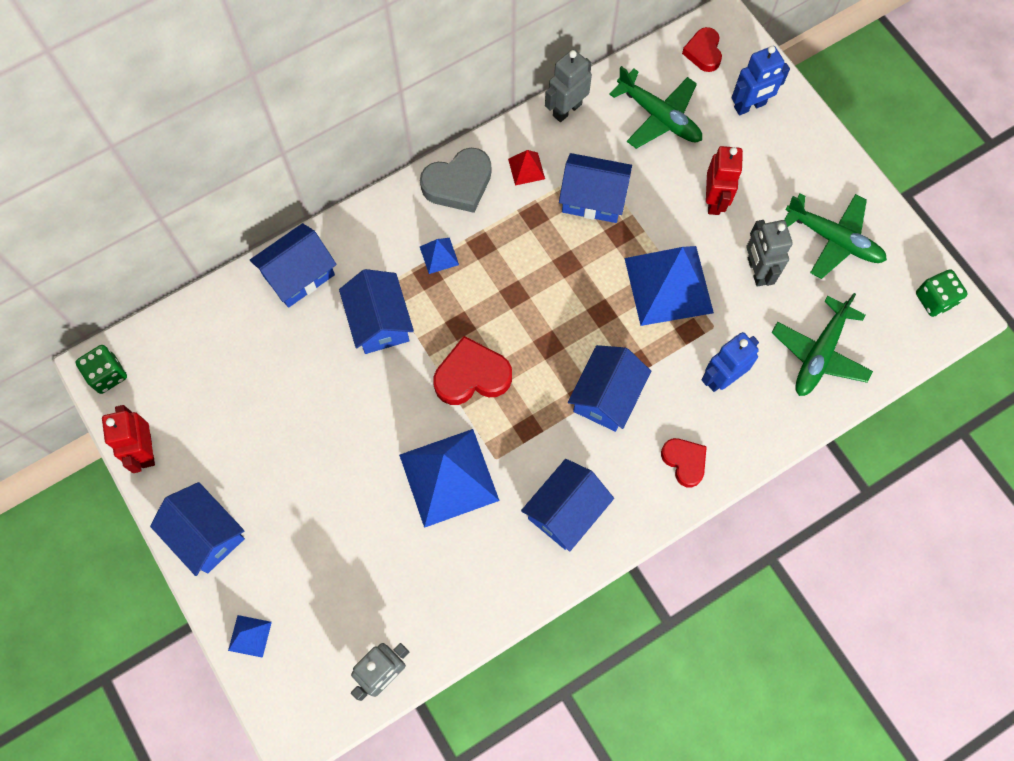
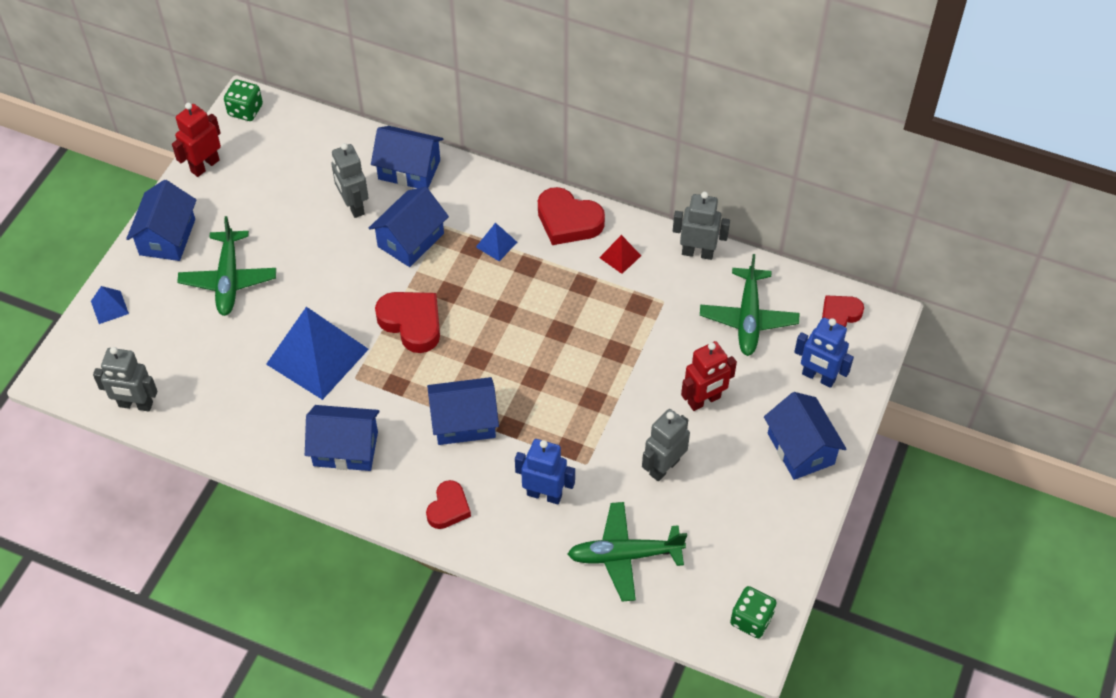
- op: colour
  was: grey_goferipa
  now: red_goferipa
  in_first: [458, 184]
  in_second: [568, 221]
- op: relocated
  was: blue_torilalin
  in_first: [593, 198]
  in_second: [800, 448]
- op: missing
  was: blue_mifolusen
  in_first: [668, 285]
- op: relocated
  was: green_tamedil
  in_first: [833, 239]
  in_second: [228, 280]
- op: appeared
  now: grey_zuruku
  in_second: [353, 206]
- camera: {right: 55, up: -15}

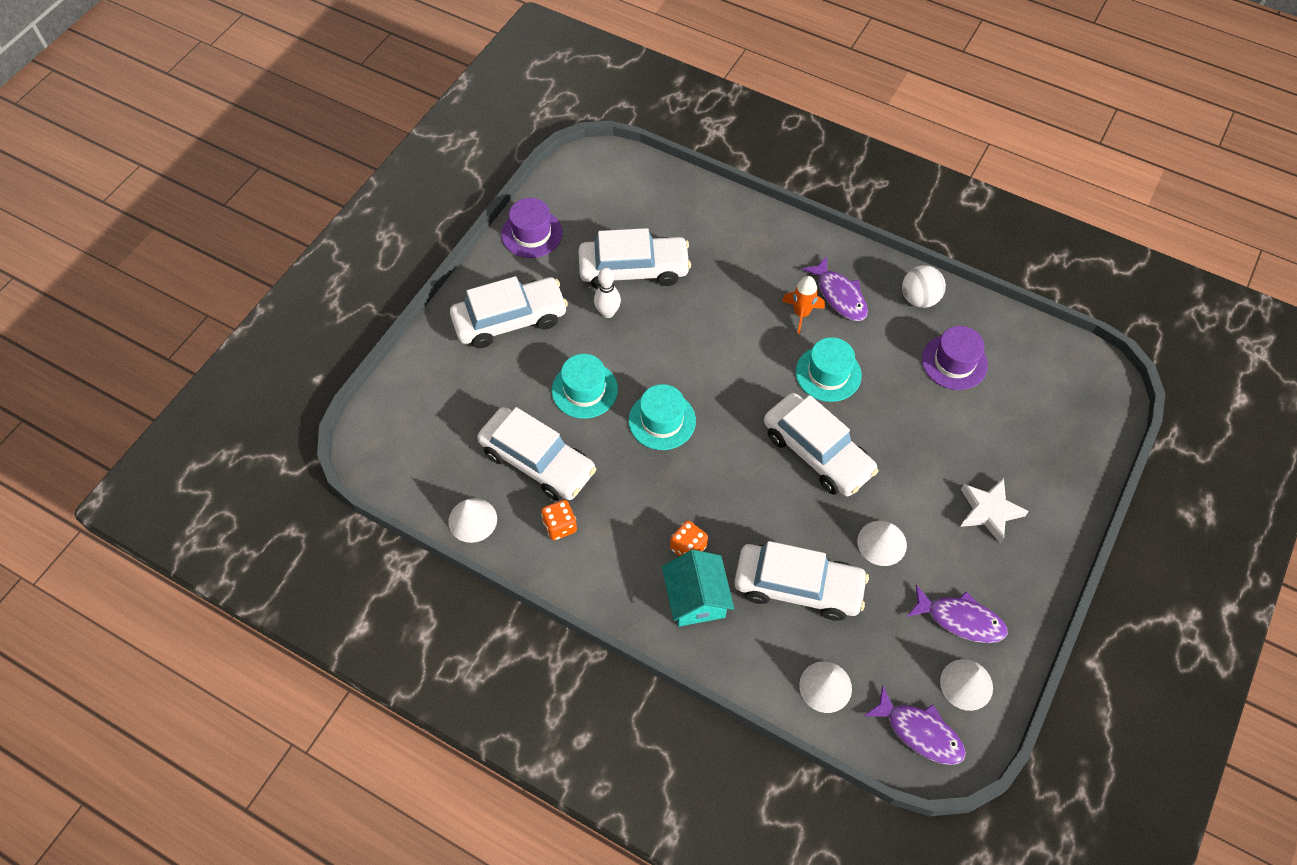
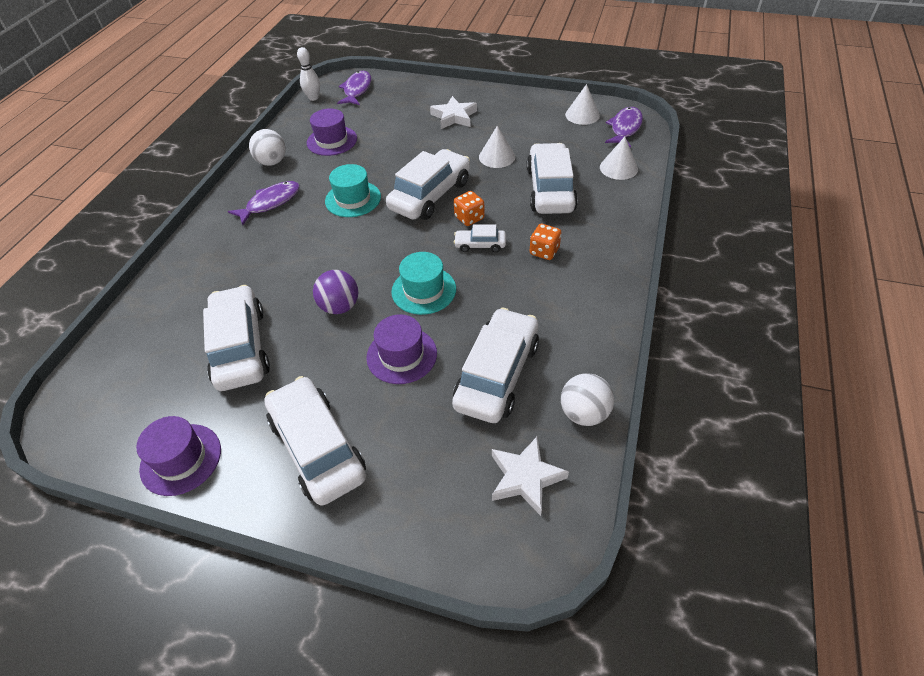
- op: exchanged
  was: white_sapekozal
  now: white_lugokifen
  in_first: [472, 520]
  in_second: [584, 413]
- op: relocated
  was: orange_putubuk
  in_first: [560, 526]
  in_second: [469, 218]
- op: colour
  was: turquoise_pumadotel
  now: purple_pumadotel
  in_first: [584, 390]
  in_second: [402, 355]
- op: relocated
  was: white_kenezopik
  in_first: [608, 312]
  in_second: [313, 98]
- op: missing
  was: turquoise_torilalin
  in_first: [696, 598]
- op: missing
  was: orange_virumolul
  in_first: [801, 314]
- op: relocated
  was: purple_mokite
  in_first: [960, 619]
  in_second: [357, 90]
- op: appeared
  now: purple_lugokifen
  in_second: [340, 307]
- op: appeared
  now: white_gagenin
  in_second: [480, 245]
- op: appeared
  now: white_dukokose
  in_second: [525, 477]
- camera: {right: -100, up: -10}

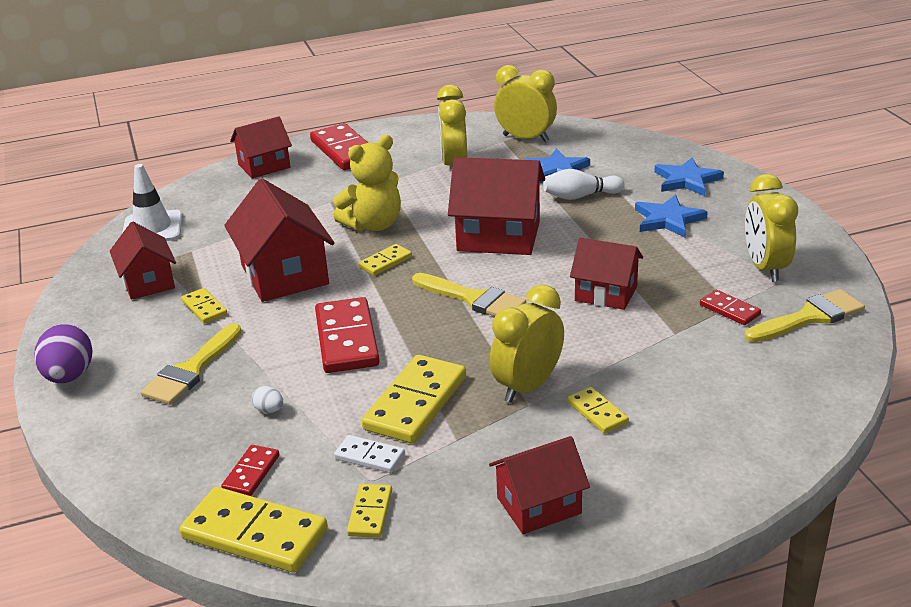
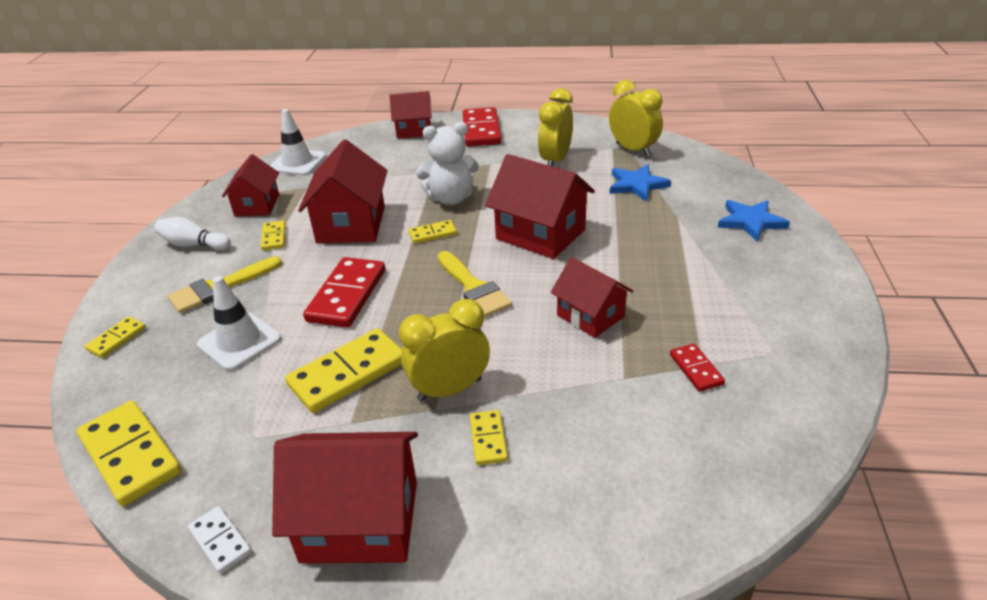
- op: missing
  was: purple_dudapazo
  in_first: [69, 376]
- op: missing
  was: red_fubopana
  in_first: [251, 473]
- op: exchanged
  was: white_dudapazo
  now: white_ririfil
  in_first: [269, 410]
  in_second: [239, 342]
- op: colour
  was: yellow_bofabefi
  now: white_bofabefi
  in_first: [373, 225]
  in_second: [451, 198]
- op: relocated
  was: white_fubopana
  in_first: [370, 456]
  in_second: [220, 541]
- op: relocated
  was: yellow_fubopana
  in_first: [370, 513]
  in_second: [117, 339]
- op: size
  was: red_torilalin
  in_first: [539, 505]
  in_second: [360, 521]
  ratio: 1.57
- op: relocated
  was: white_kenezopik
  in_first: [580, 196]
  in_second: [194, 245]
- op: missing
  was: blue_dukokose
  in_first: [668, 219]
- op: missing
  was: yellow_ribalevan
  in_first: [765, 268]
- op: missing
  was: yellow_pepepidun
  in_first: [809, 317]
- camera: {right: 25, up: 5}

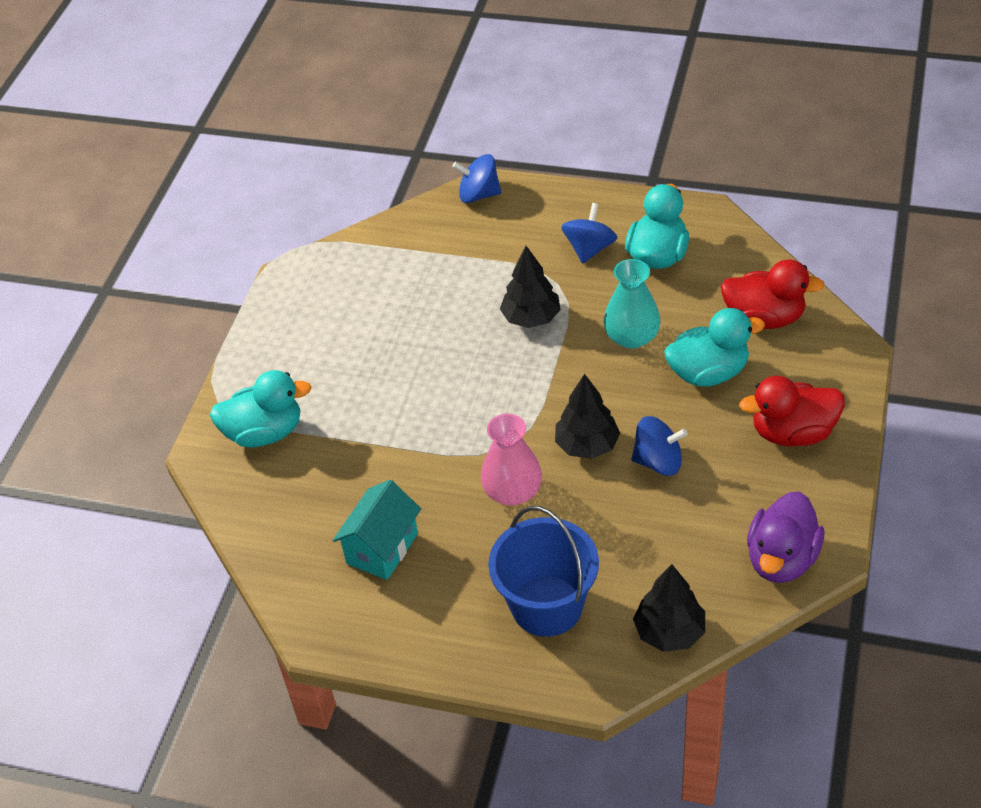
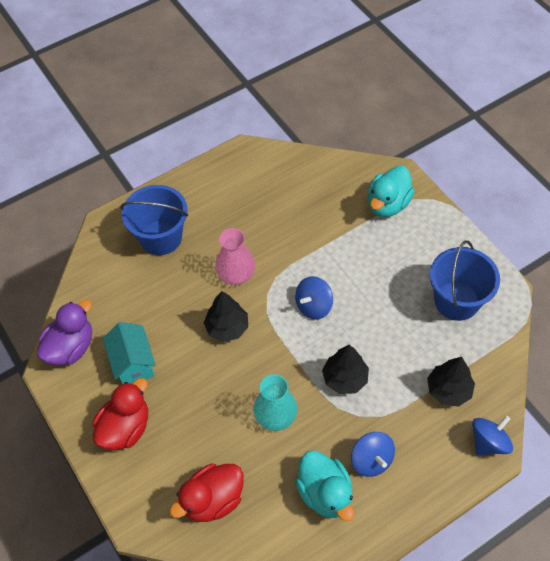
- op: relocated
  was: turquoise_torilalin
  in_first: [382, 548]
  in_second: [133, 363]
- op: relocated
  was: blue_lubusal
  in_first: [658, 462]
  in_second: [313, 306]
- op: relocated
  was: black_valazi
  in_first: [669, 632]
  in_second: [448, 390]
- op: missing
  was: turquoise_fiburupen
  in_first: [708, 373]
- op: spun
  was: purple_fiburupen
  in_first: [781, 559]
  in_second: [70, 347]
  clockwise: 60
- op: appeared
  now: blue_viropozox
  in_second: [456, 301]
- camera: {right: 130, up: 10}

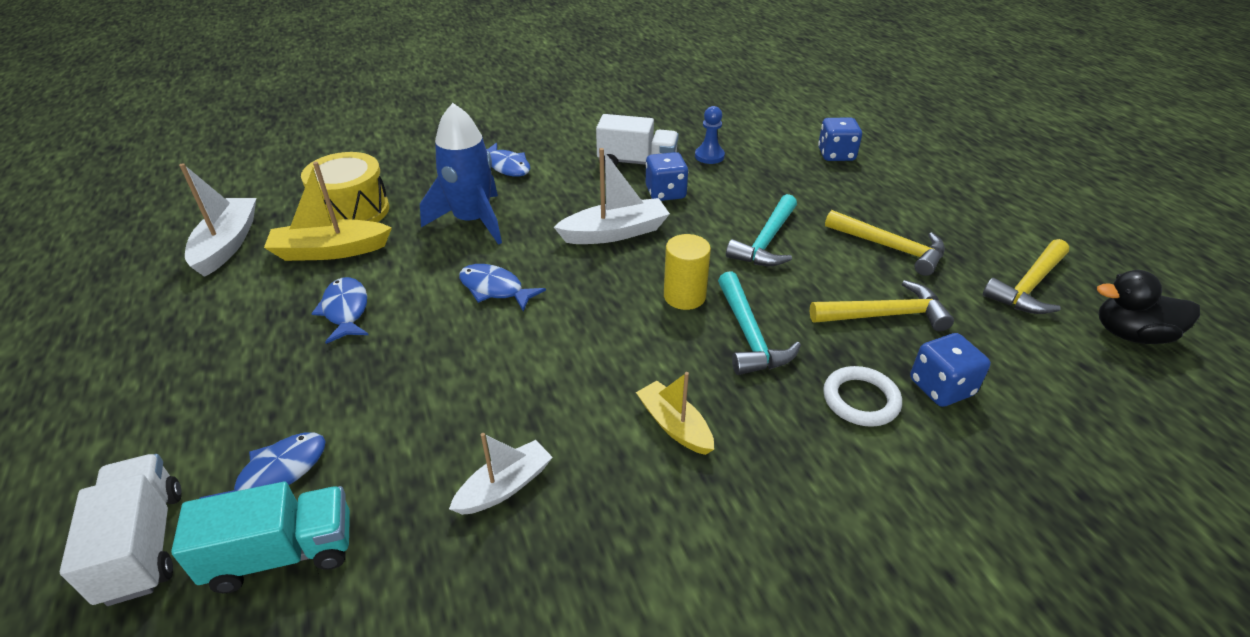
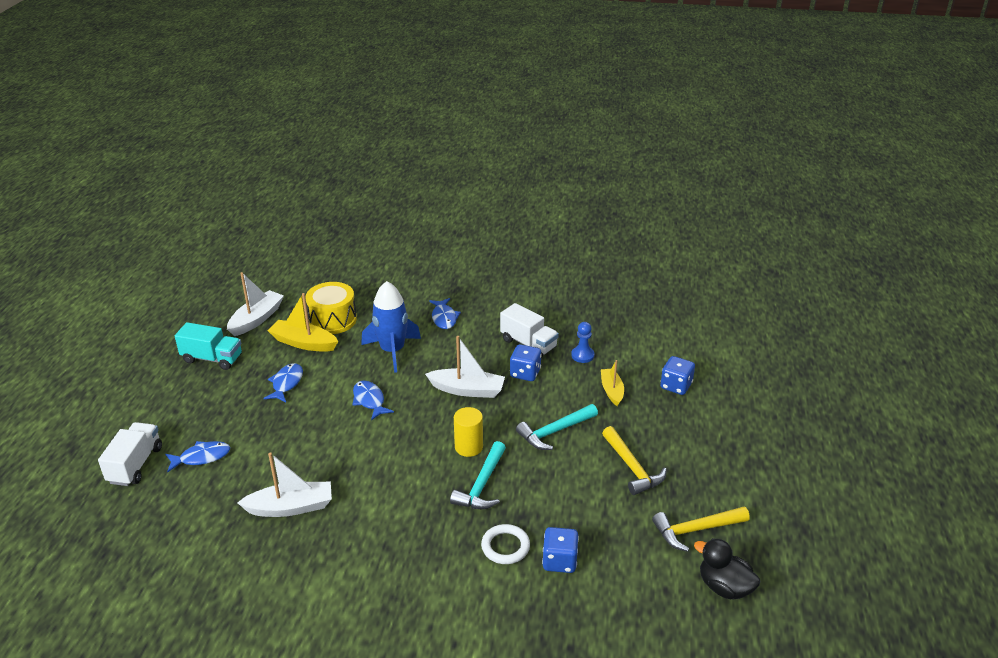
- op: relocated
  was: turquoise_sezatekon
  in_first: [283, 553]
  in_second: [212, 359]
- op: size
  was: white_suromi
  in_first: [505, 486]
  in_second: [291, 507]
  ratio: 1.52
- op: relocated
  was: yellow_suromi
  in_first: [674, 425]
  in_second: [611, 391]
- op: missing
  was: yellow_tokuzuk
  in_first: [885, 315]
- camera: {right: 30, up: -5}

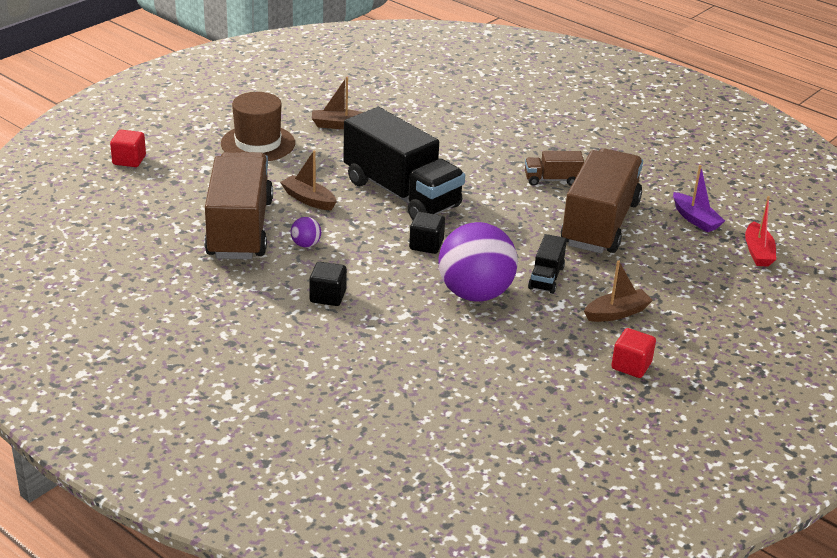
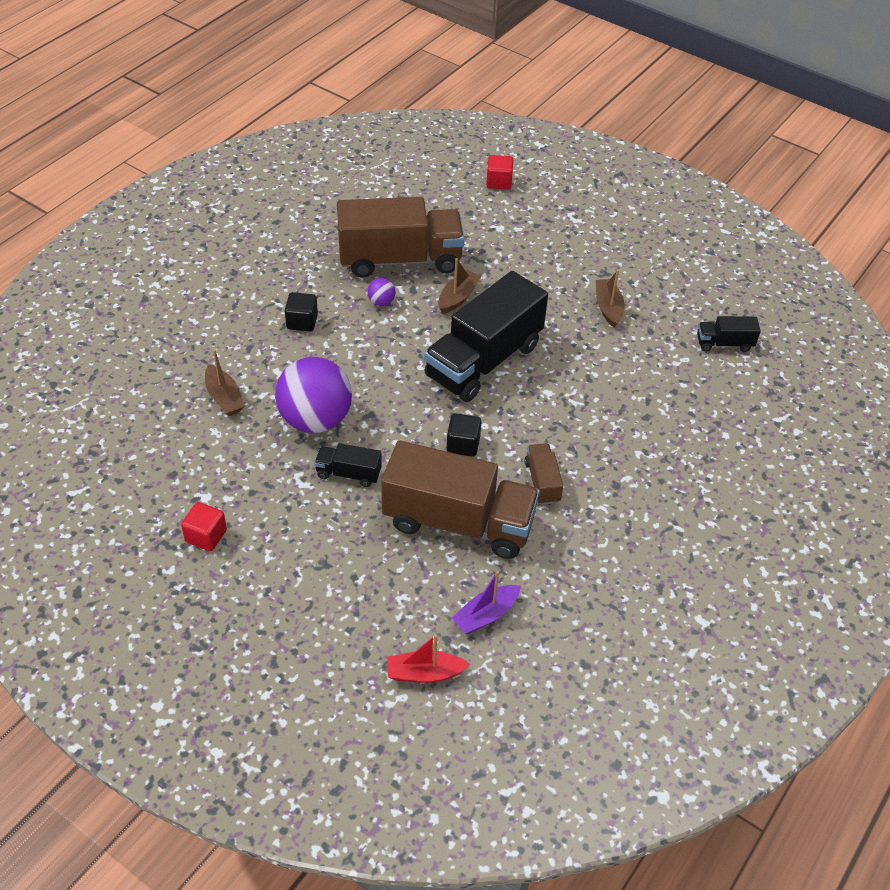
- op: missing
  was: brown_pumadotel
  in_first: [258, 143]
- op: relocated
  was: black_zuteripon
  in_first: [426, 245]
  in_second: [463, 444]
- op: relocated
  was: brown_suromi
  in_first: [616, 313]
  in_second: [224, 397]
- op: appeared
  now: black_sezatekon
  in_second: [724, 343]
- camera: {right: 85, up: 15}

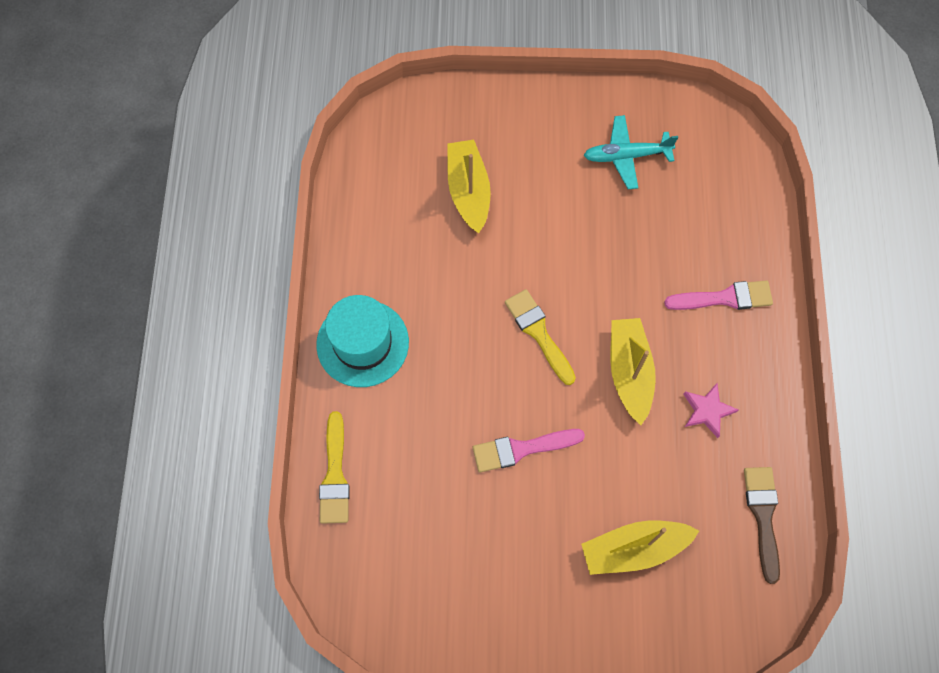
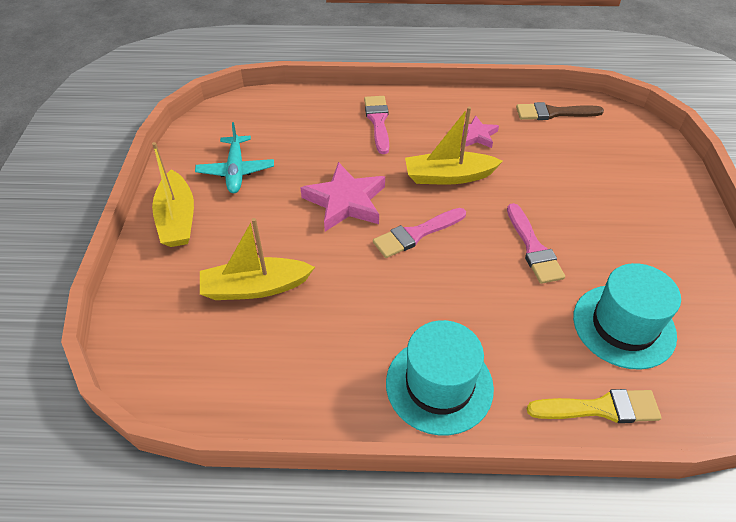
- op: colour
  was: yellow_pepepidun
  now: pink_pepepidun
  in_first: [538, 333]
  in_second: [416, 234]
- op: relocated
  was: yellow_suromi
  in_first: [634, 549]
  in_second: [177, 219]
- op: appeared
  now: pink_dukokose
  in_second: [345, 201]
- op: appeared
  now: turquoise_pumadotel
  in_second: [623, 326]
- camera: {right: -90, up: -20}

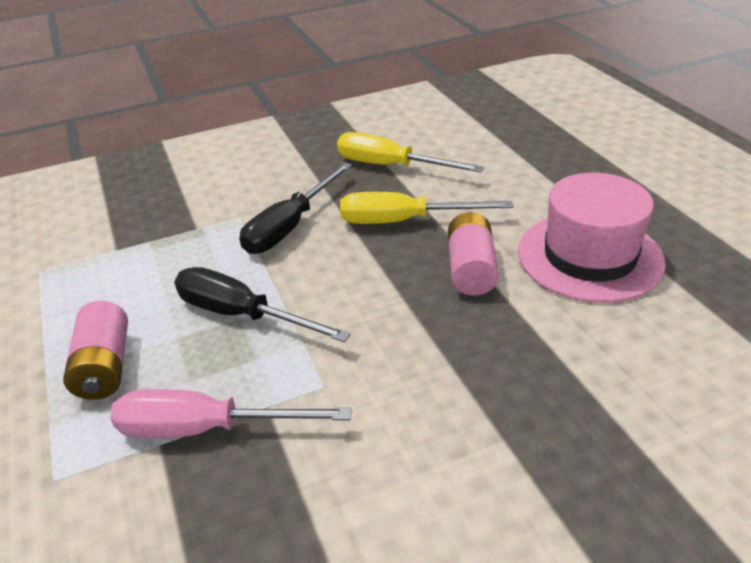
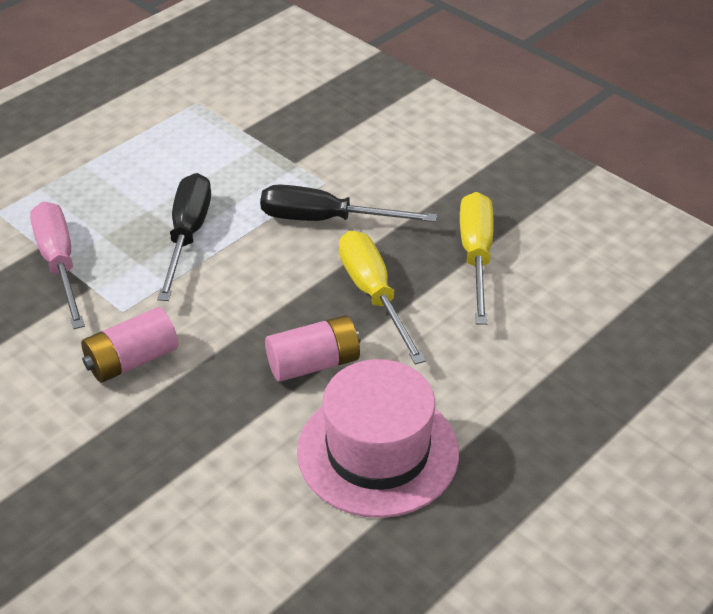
- op: relocated
  was: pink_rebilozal
  in_first: [105, 367]
  in_second: [132, 360]
- camera: {right: 65, up: 5}

